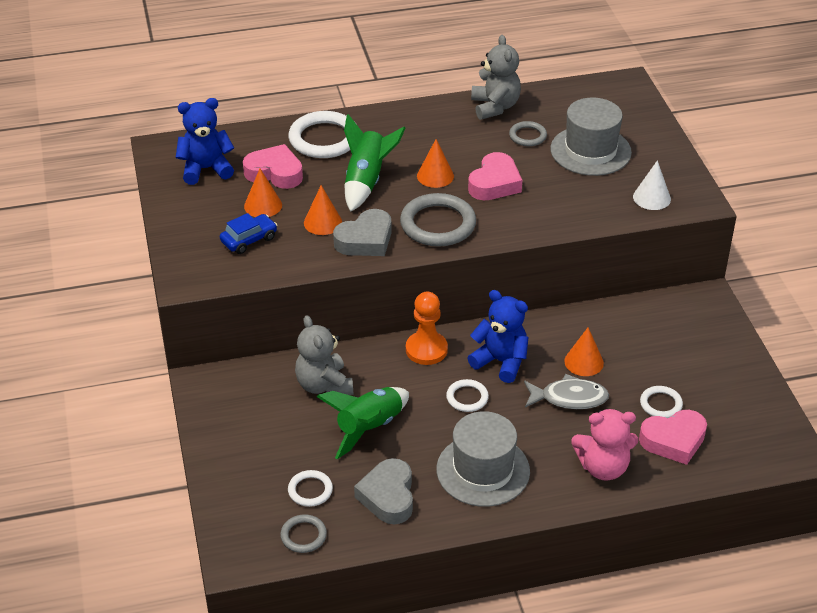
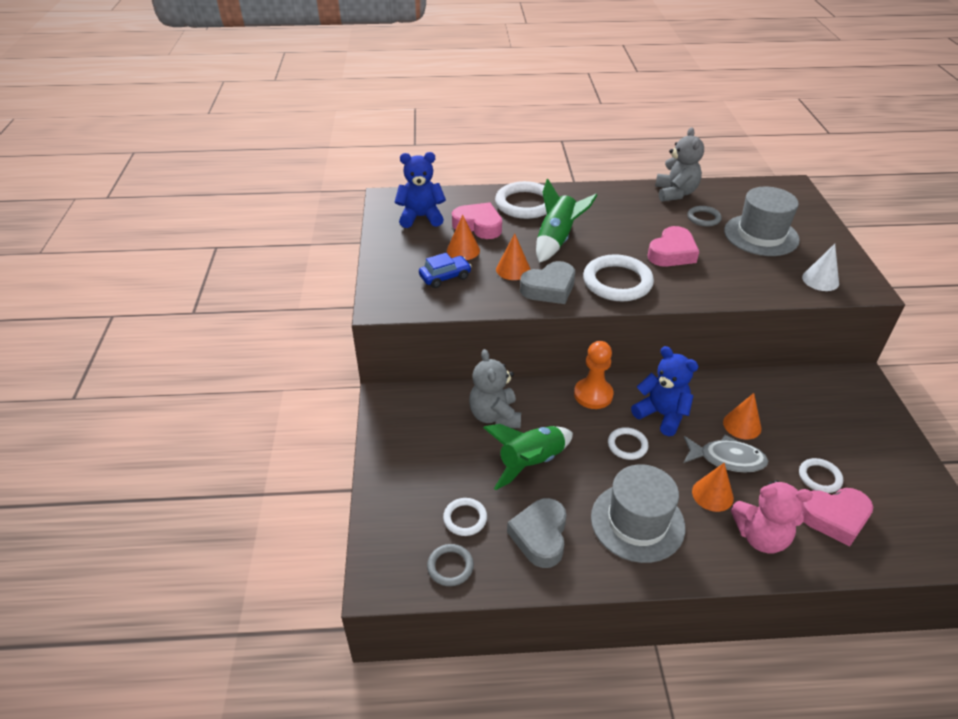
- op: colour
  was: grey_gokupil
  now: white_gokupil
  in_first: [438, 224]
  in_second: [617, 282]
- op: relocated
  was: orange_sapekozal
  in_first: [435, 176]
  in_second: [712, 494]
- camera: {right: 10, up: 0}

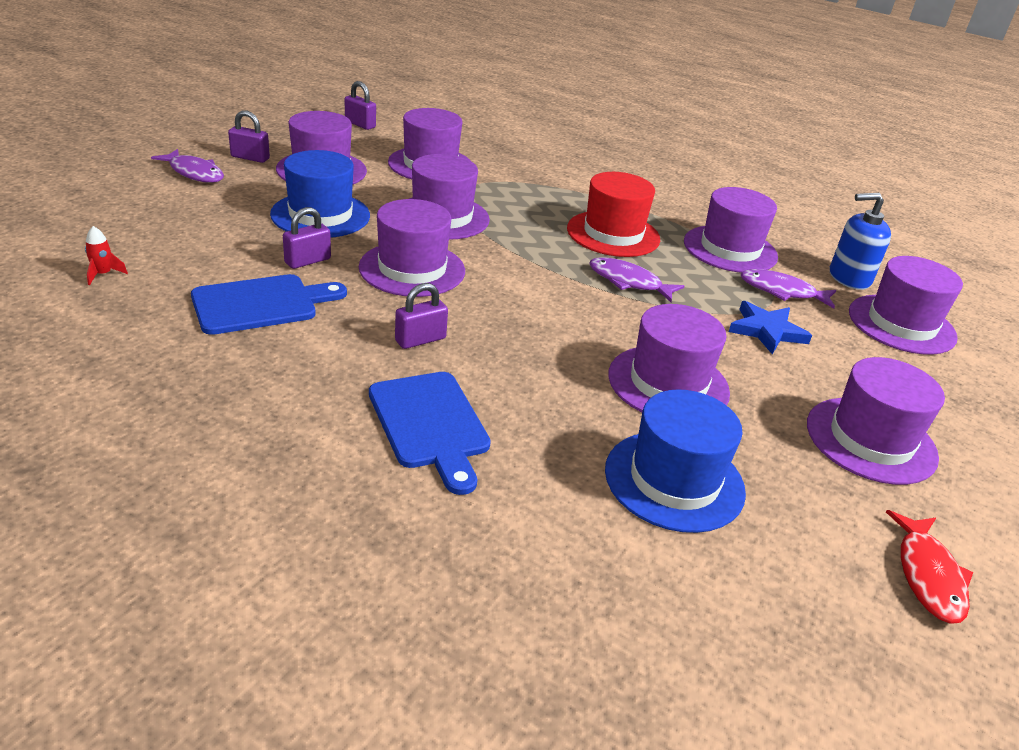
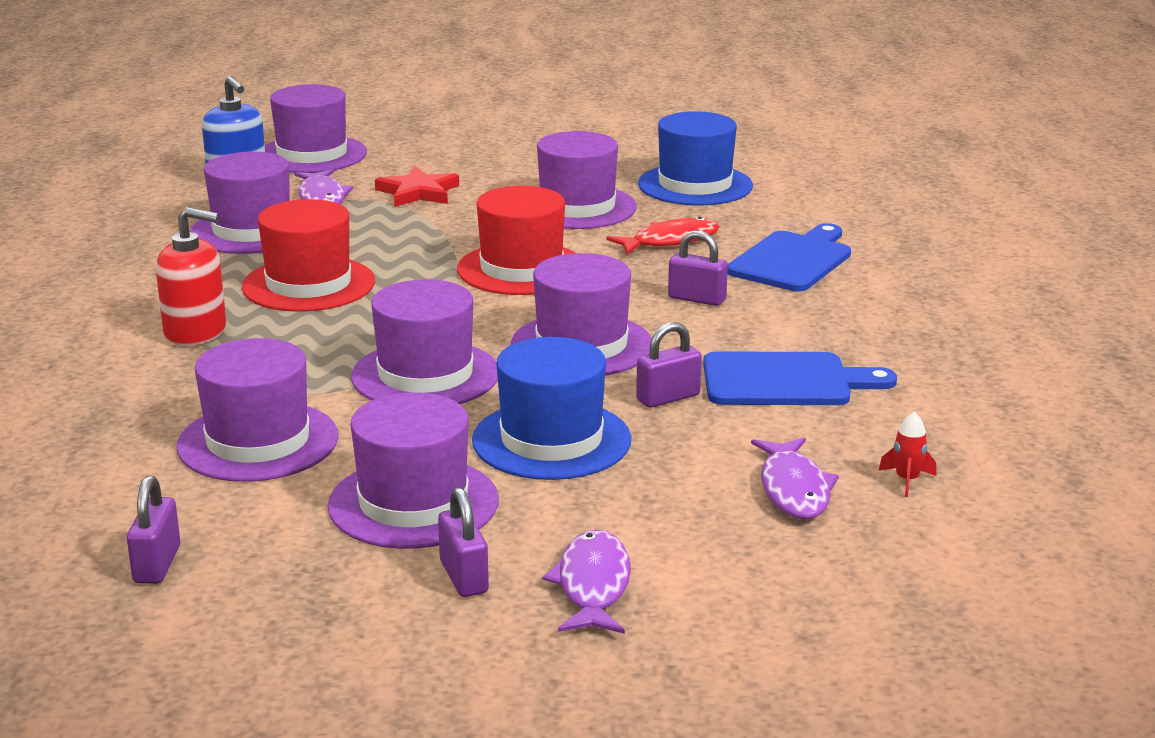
- op: spun
  was: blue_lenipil
  in_first: [261, 304]
  in_second: [785, 381]
  clockwise: 150
- op: spun
  was: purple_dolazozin
  in_first: [308, 261]
  in_second: [668, 398]
  clockwise: -45
- op: relocated
  was: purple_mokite
  in_first: [628, 282]
  in_second: [794, 489]
- op: colour
  was: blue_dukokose
  now: red_dukokose
  in_first: [767, 331]
  in_second: [418, 192]
- op: missing
  was: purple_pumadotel
  in_first: [871, 440]
- op: relocated
  was: red_mokite
  in_first: [928, 575]
  in_second: [670, 241]
- op: appeared
  now: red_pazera
  in_second: [196, 332]
- op: appeared
  now: red_pumadotel
  in_second: [521, 269]
- camera: {right: -120, up: -10}

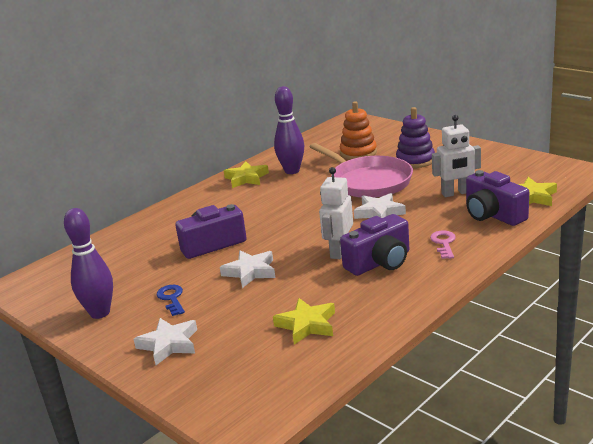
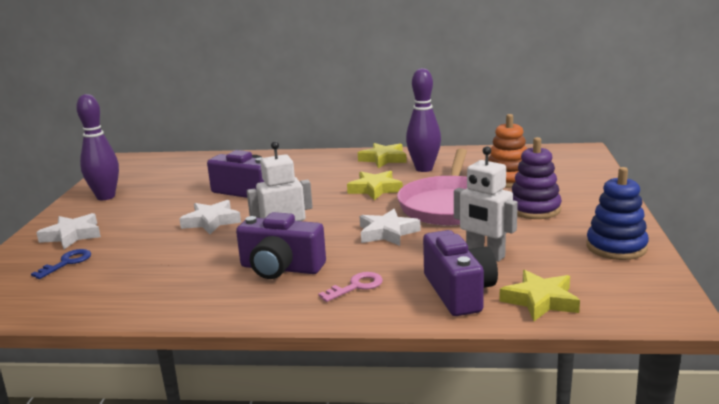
- op: relocated
  was: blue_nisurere
  in_first: [172, 298]
  in_second: [67, 263]
- op: relocated
  was: yellow_dukokose
  in_first: [307, 325]
  in_second: [375, 189]
- op: spun
  was: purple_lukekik
  in_first: [493, 215]
  in_second: [459, 292]
  clockwise: 150
- op: appeared
  now: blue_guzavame
  in_second: [616, 247]
- camera: {right: 50, up: -5}

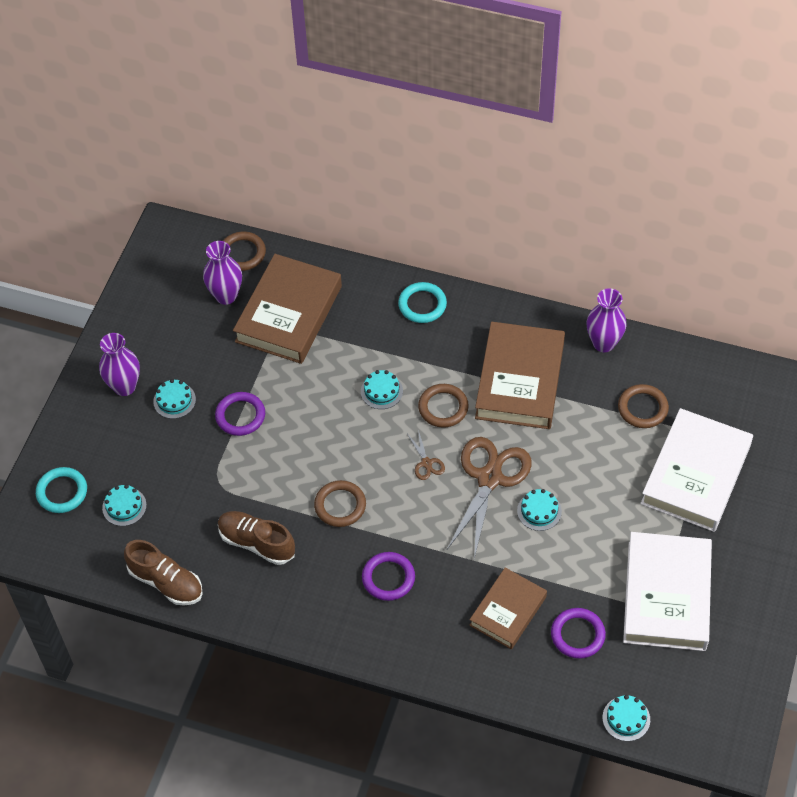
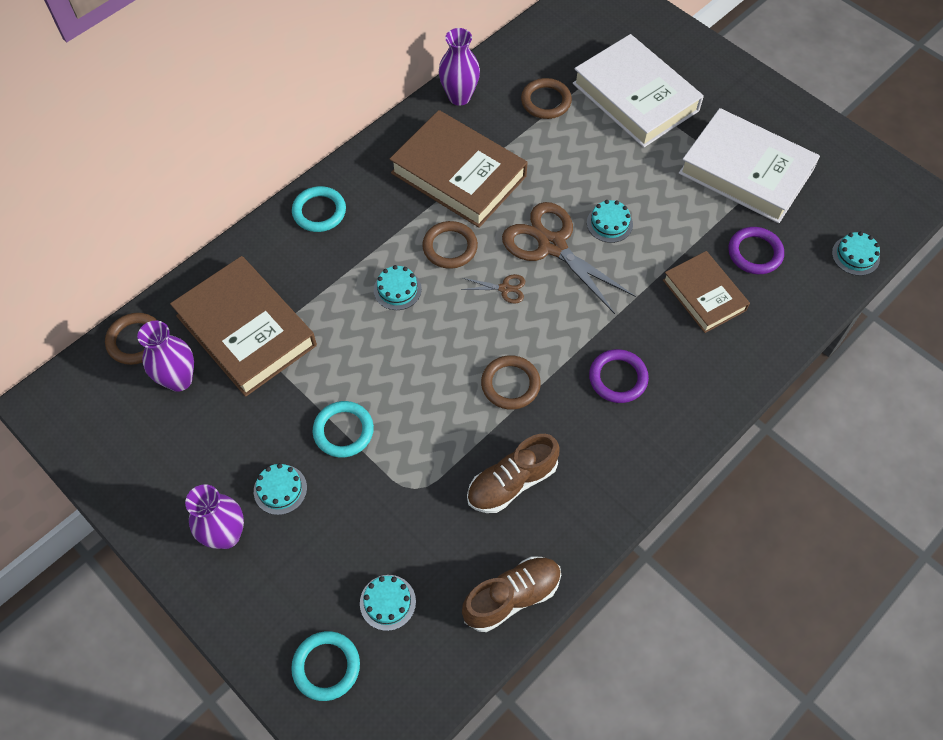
- op: colour
  was: purple_gokupil
  now: turquoise_gokupil
  in_first: [240, 416]
  in_second: [343, 431]
- camera: {right: -65, up: 5}

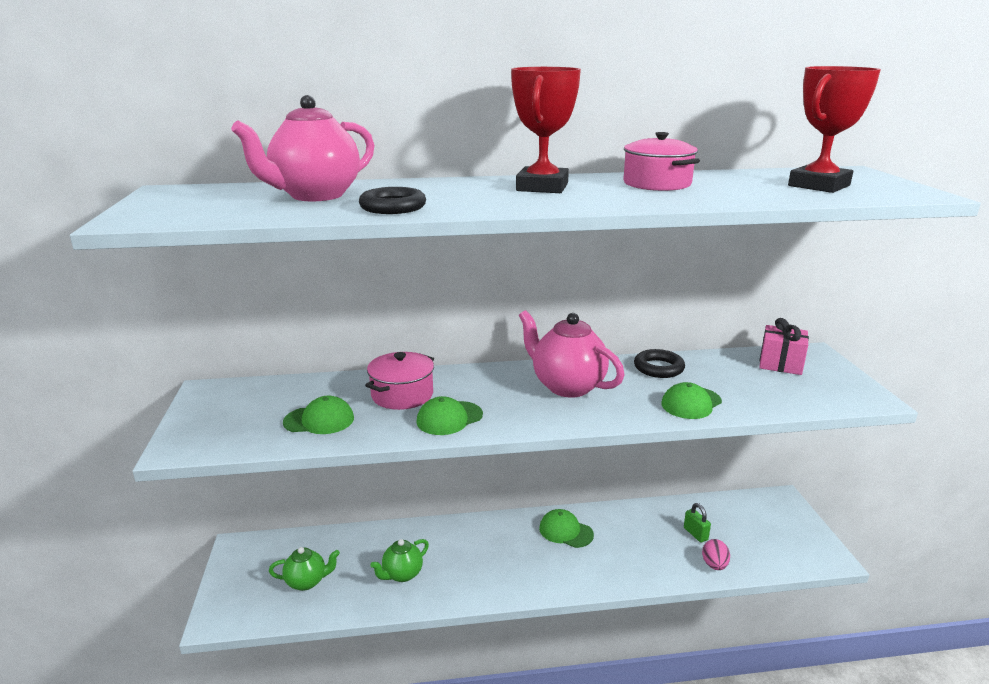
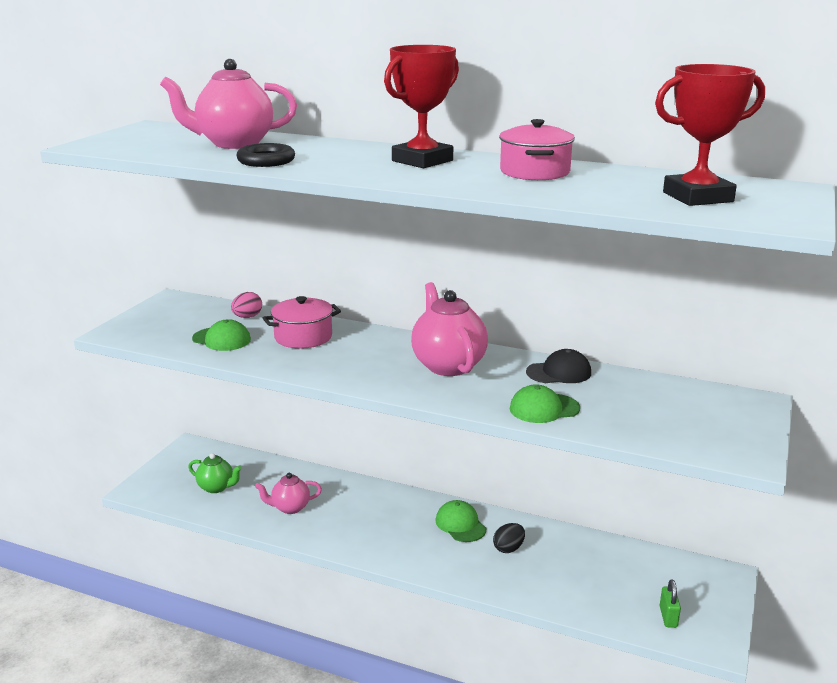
- op: colour
  was: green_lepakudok
  now: pink_lepakudok
  in_first: [402, 574]
  in_second: [290, 508]
- op: missing
  was: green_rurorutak
  in_first: [449, 418]
- op: exchanged
  was: black_gokupil
  now: black_rurorutak
  in_first: [658, 368]
  in_second: [559, 372]
- op: relocated
  was: green_dolazozin
  in_first: [695, 534]
  in_second: [668, 617]
- op: relocated
  was: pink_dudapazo
  in_first: [714, 565]
  in_second: [247, 317]
- op: missing
  was: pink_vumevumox
  in_first: [780, 364]
- op: appeared
  now: black_dudapazo
  in_second: [508, 548]
- camera: {right: 30, up: 0}

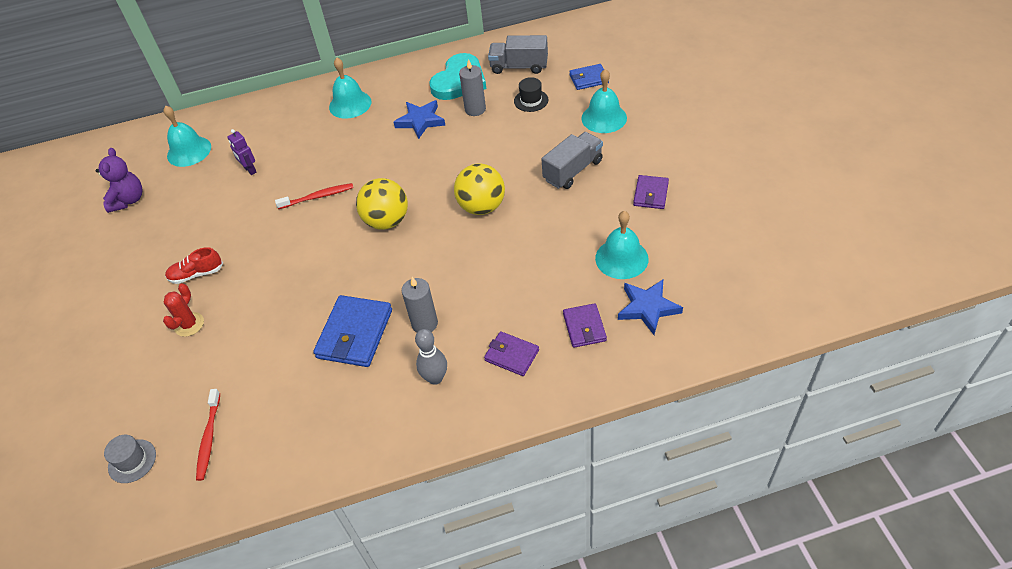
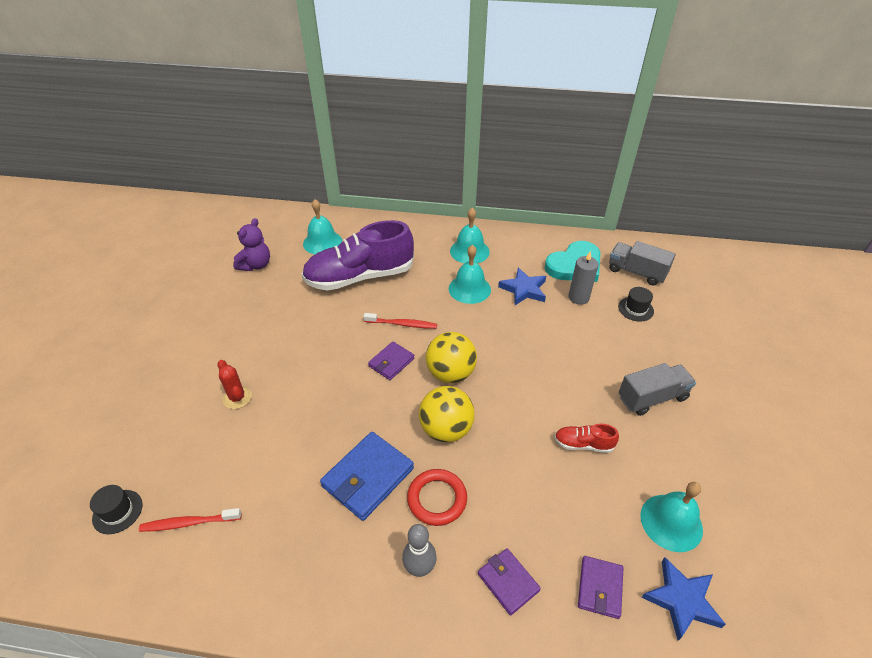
- op: colour
  was: grey_pumadotel
  now: black_pumadotel
  in_first: [132, 461]
  in_second: [117, 511]
- op: spun
  was: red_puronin
  in_first: [189, 324]
  in_second: [237, 398]
  clockwise: -75
- op: relocated
  was: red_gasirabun
  in_first: [196, 274]
  in_second: [583, 444]
- op: spun
  was: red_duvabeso
  in_first: [209, 438]
  in_second: [189, 523]
  clockwise: 60
- op: exchanged
  was: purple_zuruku
  now: purple_gasirabun
  in_first: [250, 170]
  in_second: [360, 277]
- op: exchanged
  was: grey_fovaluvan
  now: red_gokupil
  in_first: [424, 324]
  in_second: [437, 499]
- op: relocated
  was: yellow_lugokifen
  in_first: [482, 207]
  in_second: [446, 429]
- op: missing
  was: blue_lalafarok
  in_first: [588, 79]
- op: relocated
  was: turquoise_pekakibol
  in_first: [604, 118]
  in_second: [469, 289]
- op: relocated
  was: purple_lalafarok
  in_first: [650, 194]
  in_second: [391, 362]
- camera: {right: 20, up: -5}

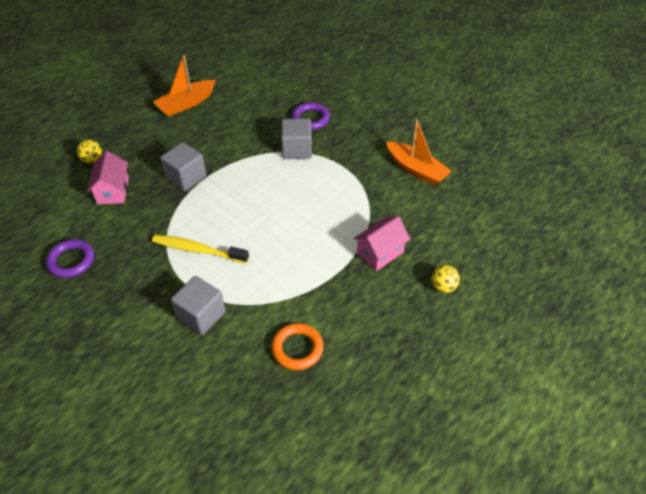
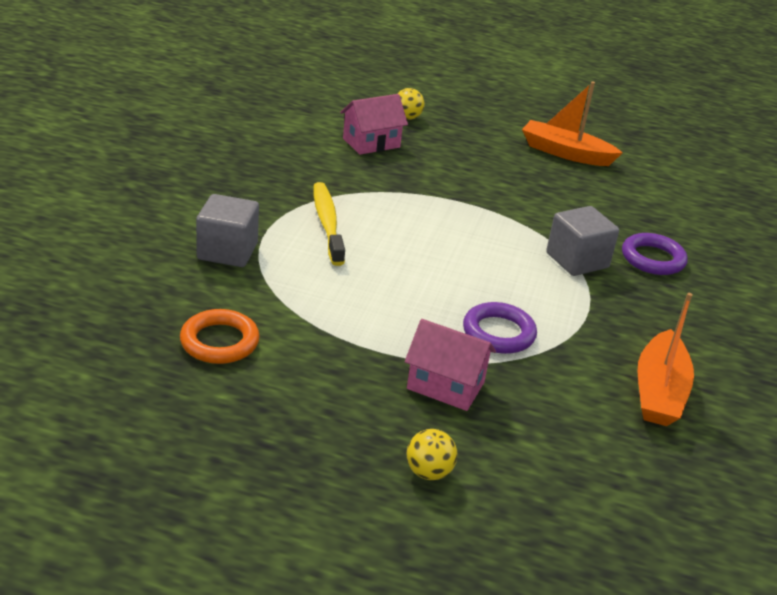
- op: relocated
  was: purple_gokupil
  in_first: [71, 261]
  in_second: [498, 333]
- op: missing
  was: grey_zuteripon
  in_first: [186, 177]
- camera: {right: 60, up: -15}

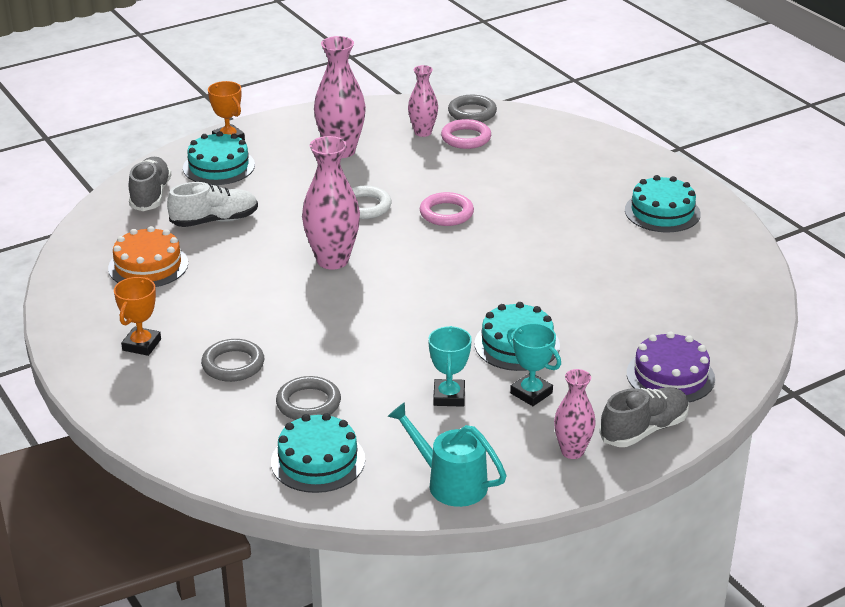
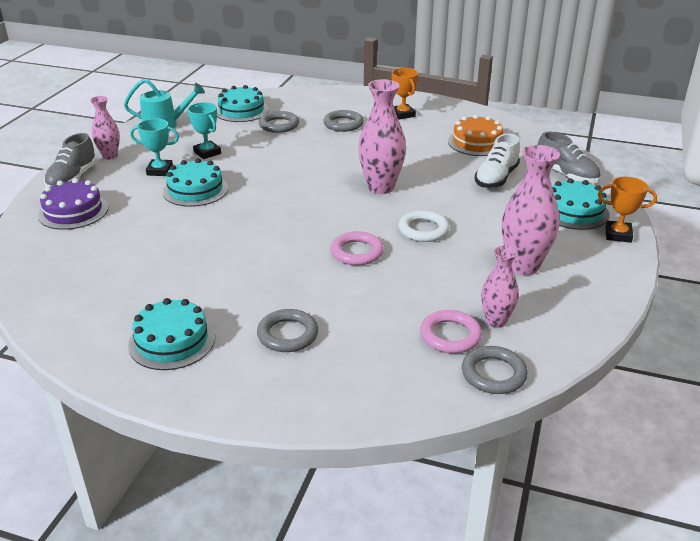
- op: appeared
  now: grey_gokupil
  in_second: [288, 334]
- camera: {right: 140, up: 0}

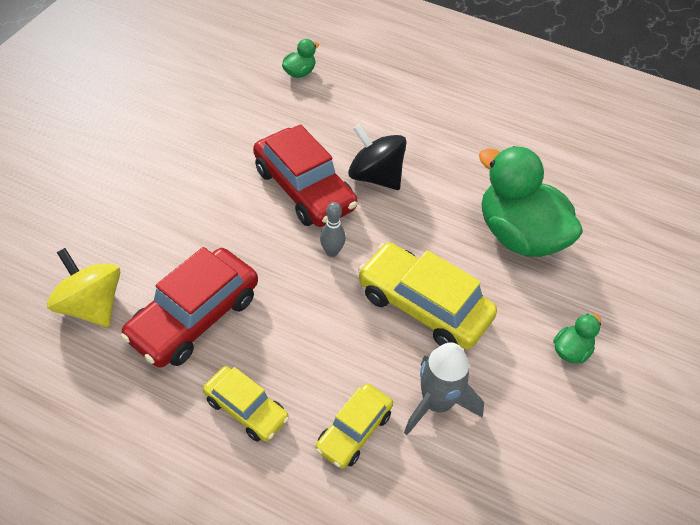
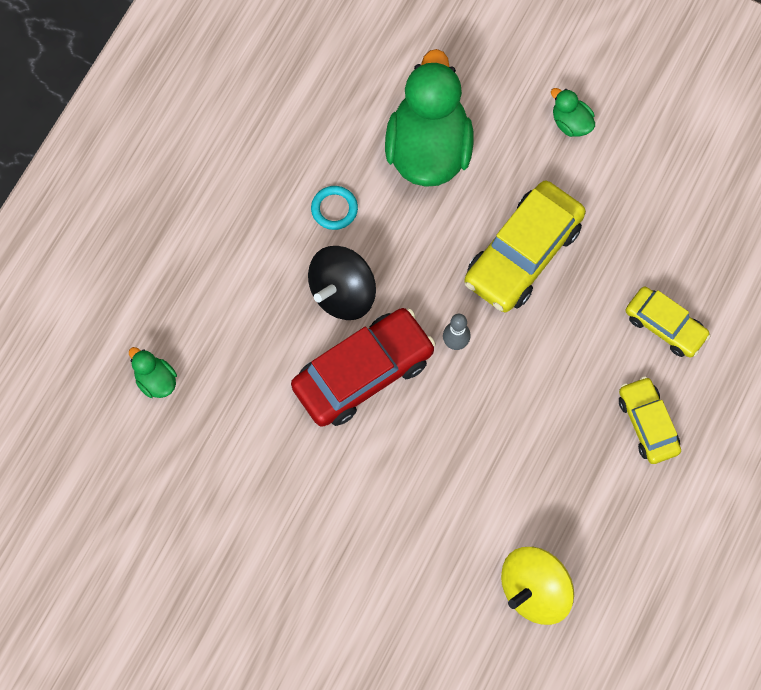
- op: missing
  was: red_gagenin
  in_first: [194, 317]
- op: spun
  was: yellow_gagenin
  in_first: [246, 409]
  in_second: [647, 423]
  clockwise: -60
- op: missing
  was: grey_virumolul
  in_first: [436, 404]
- op: spun
  was: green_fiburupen
  in_first: [519, 235]
  in_second: [428, 149]
  clockwise: 135
- op: appeared
  now: turquoise_gokupil
  in_second: [334, 209]
- camera: {right: -85, up: 20}

